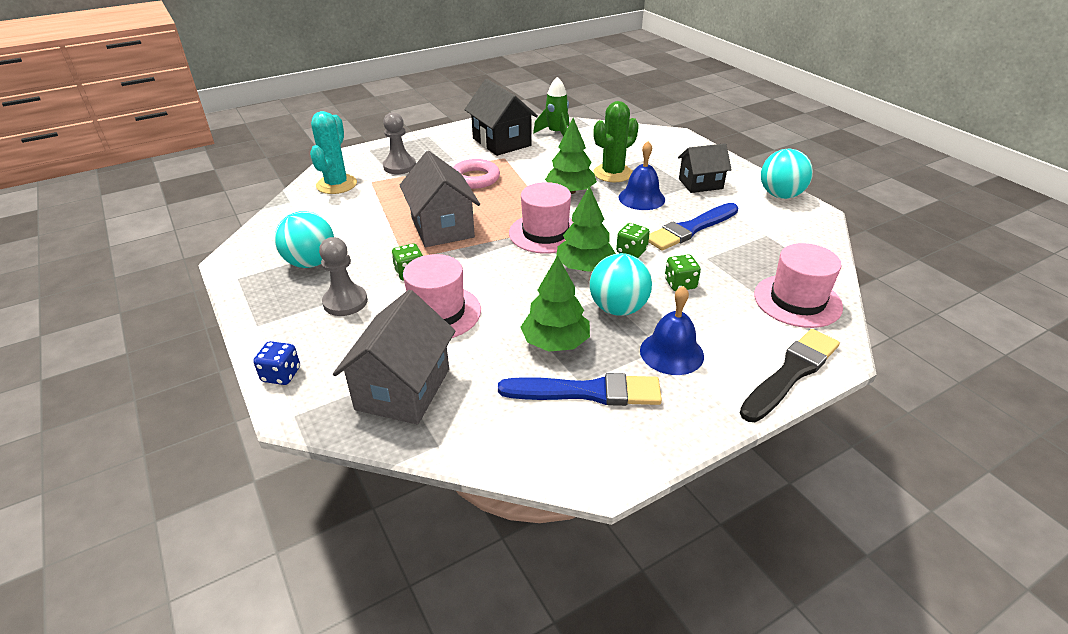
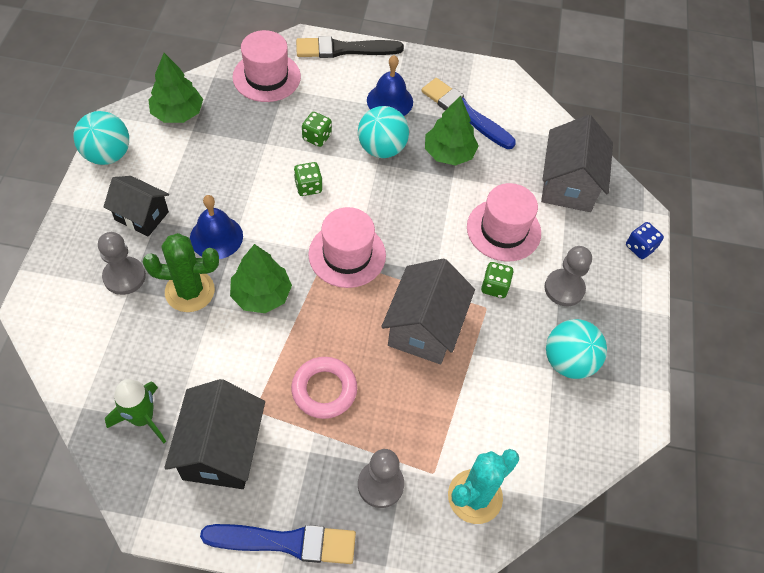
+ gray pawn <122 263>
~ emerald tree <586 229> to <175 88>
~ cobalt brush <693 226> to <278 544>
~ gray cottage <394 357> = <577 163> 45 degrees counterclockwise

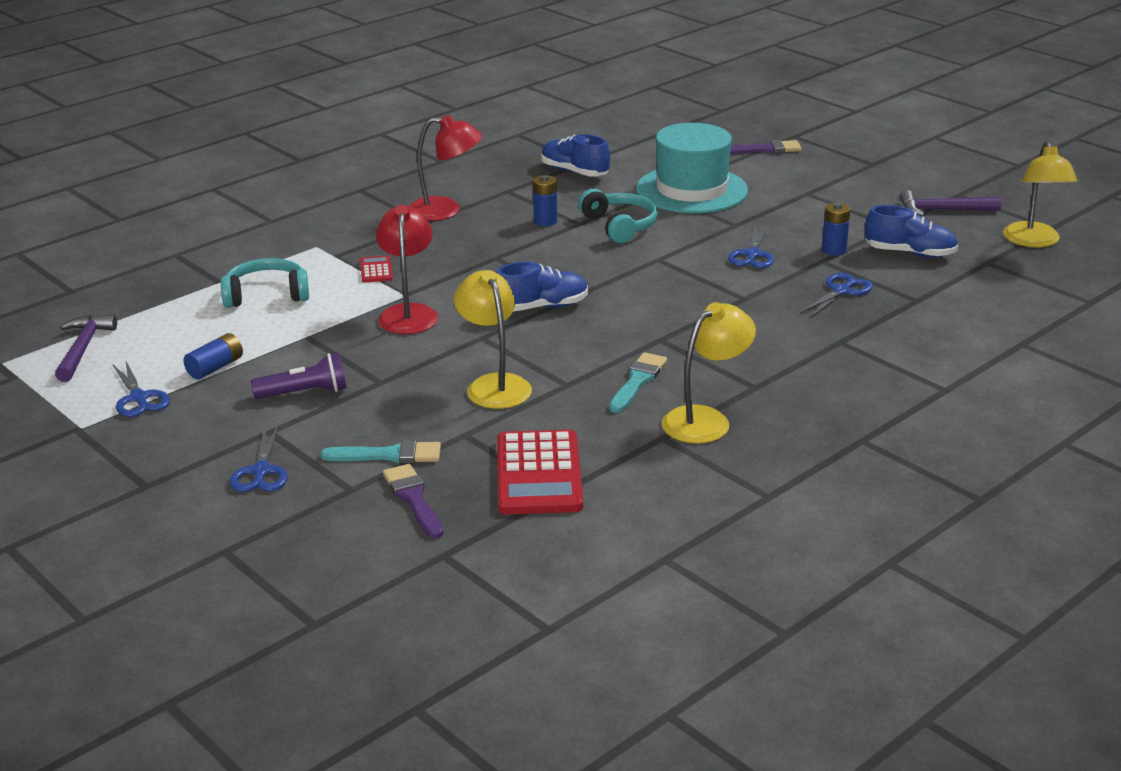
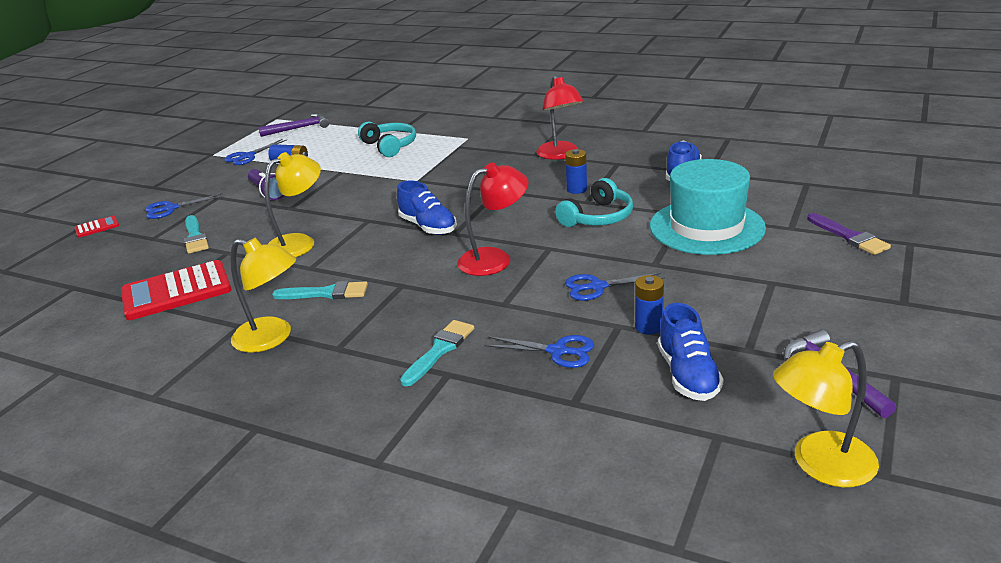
- violet brush <413 501>
+ turquoise brush <437 353>
~ scarlet adding machine <376 269> to <96 226>
~ scarlet desk lamp <407 269> to <492 219>

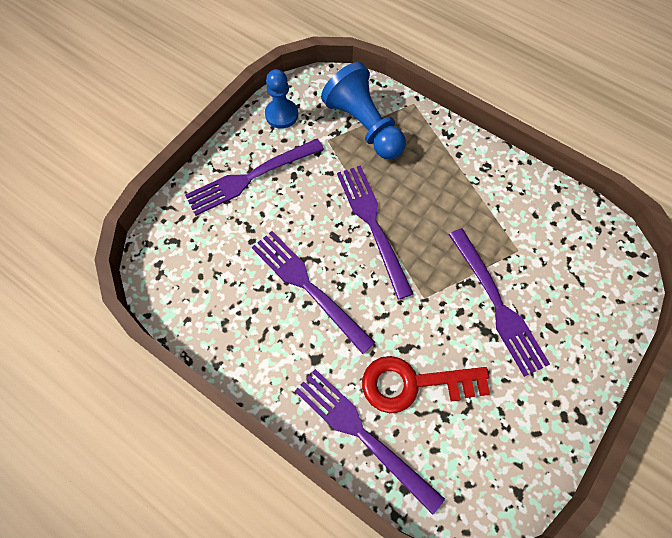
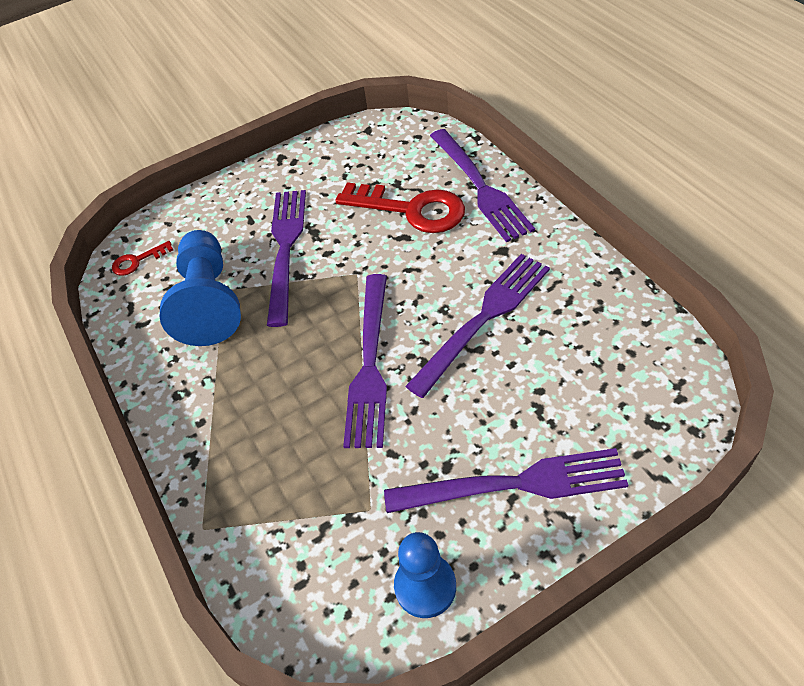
+ scarlet latchkey <142 258>
~ cobalt pawn <363 110> to <200 288>
~ violet fork <313 292> = <477 326> 120 degrees counterclockwise

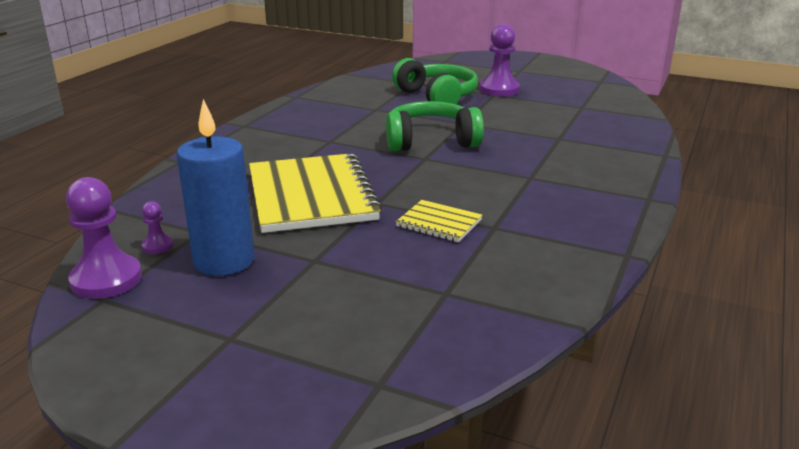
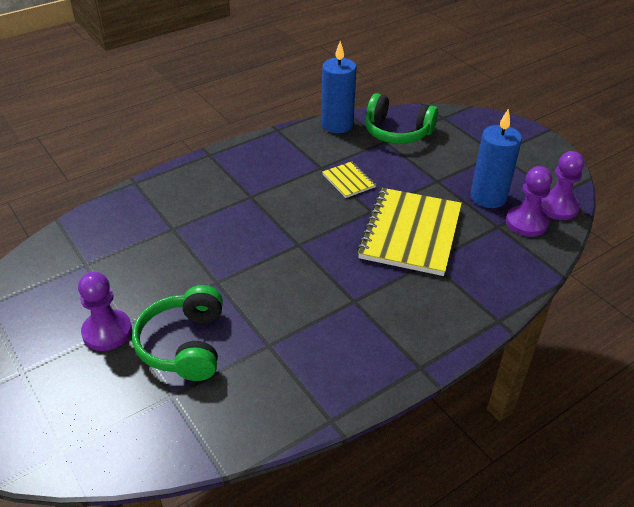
+ cobalt wax candle <338 87>
~ emerald over-ear headphones <435 126> to <401 118>
~ violet pawn <157 227> = <529 201> x2.08

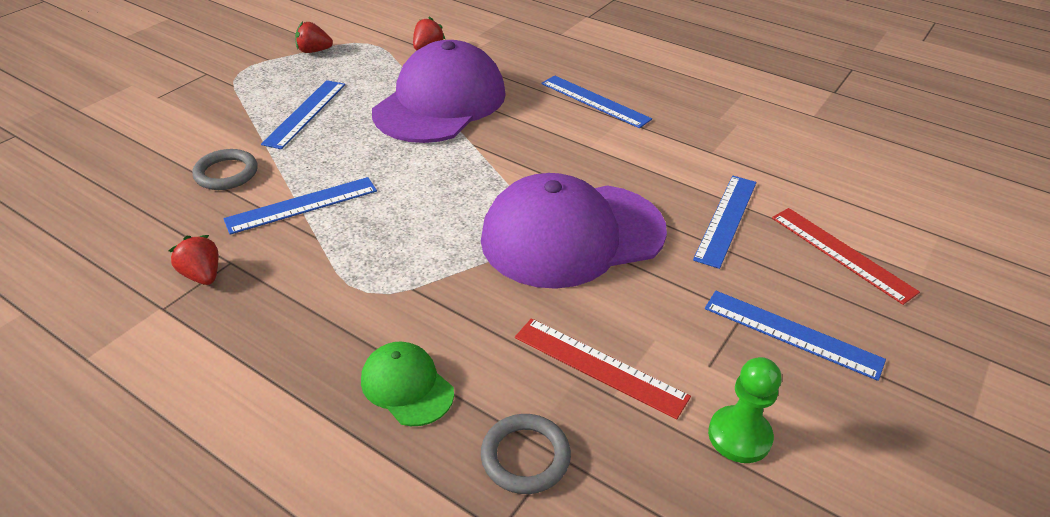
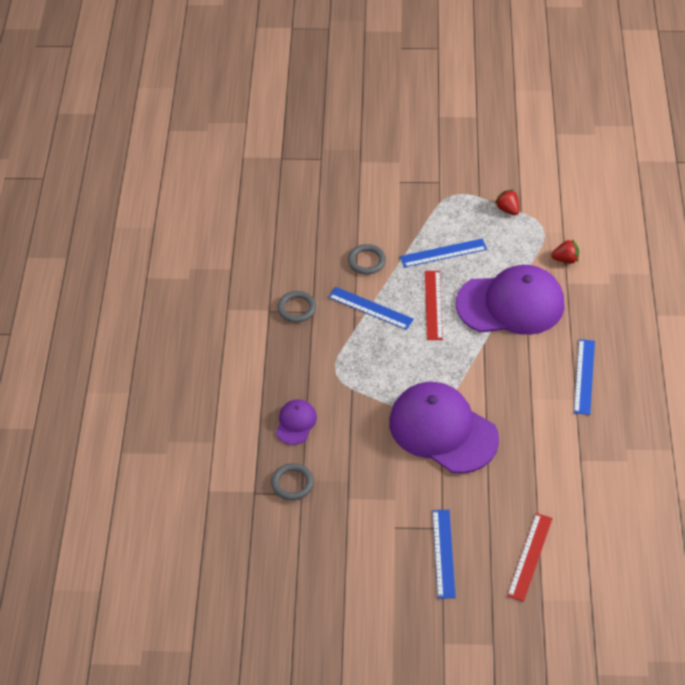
- cobalt measuring stick <724 222>
- emerald pawn <744 410>
~ scarlet measuring stick <603 369> to <434 305>
~ scarlet strawberry <193 260> to gray torus <296 307>
~ emerald cap <407 384> to violet cap <296 422>

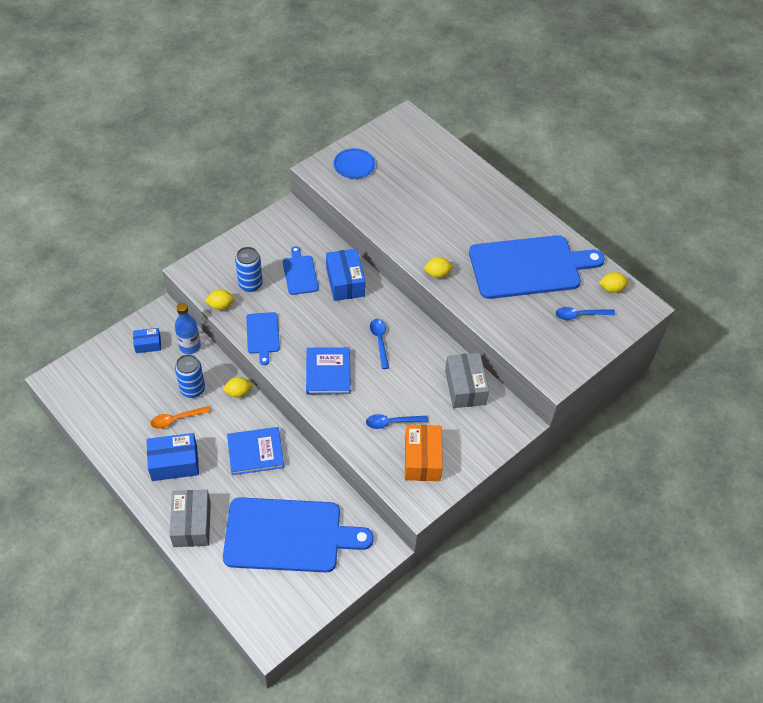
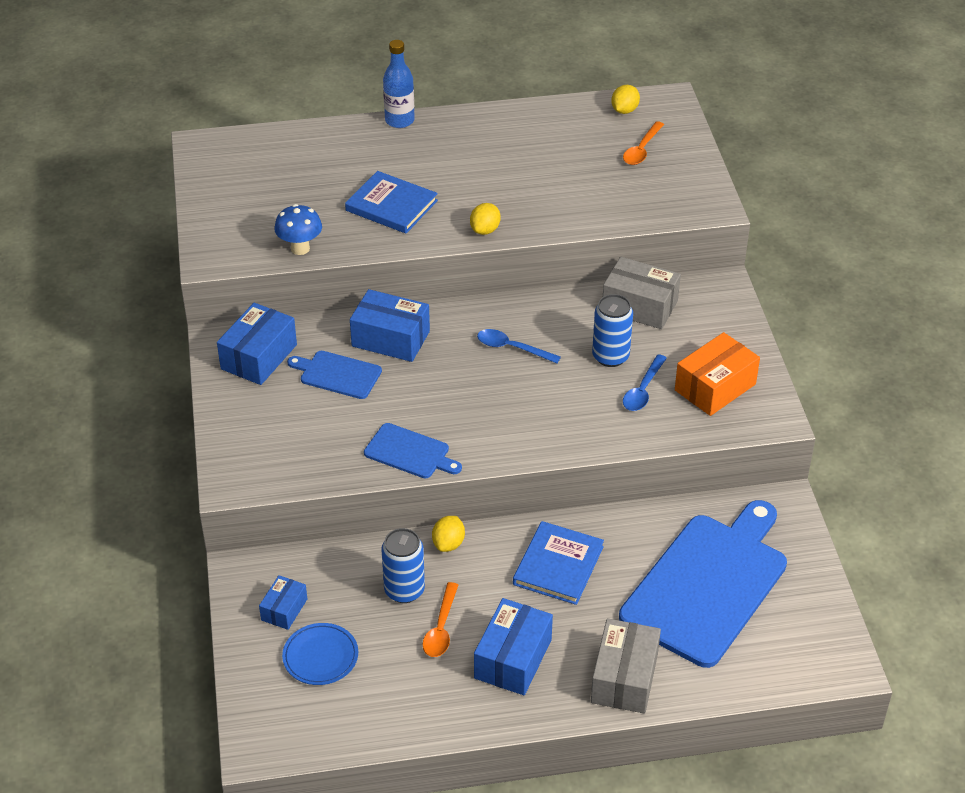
- bright yellow lemon <219 299>
- cobalt cutting board <537 267>
+ cobalt box <257 344>
+ cobalt mushroom <298 229>
~ cobalt flask <188 328> to <399 84>
~ cobalt soda can <249 269> to <612 330>
~ cobalt hardback <328 370> to <391 202>
~ cobalt flat dish <354 163> to <320 654>
~ cobalt teaspoon <585 313> to orange-coloured teaspoon <643 143>
~ gray box <190 518> = <626 666> 75 degrees clockwise
~ orange-coloured box <424 453> = <717 374> 75 degrees counterclockwise

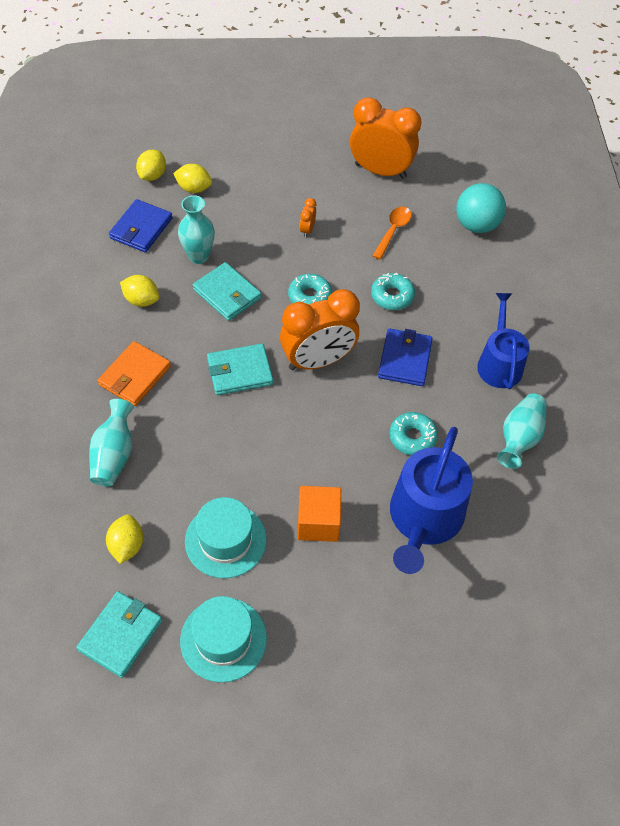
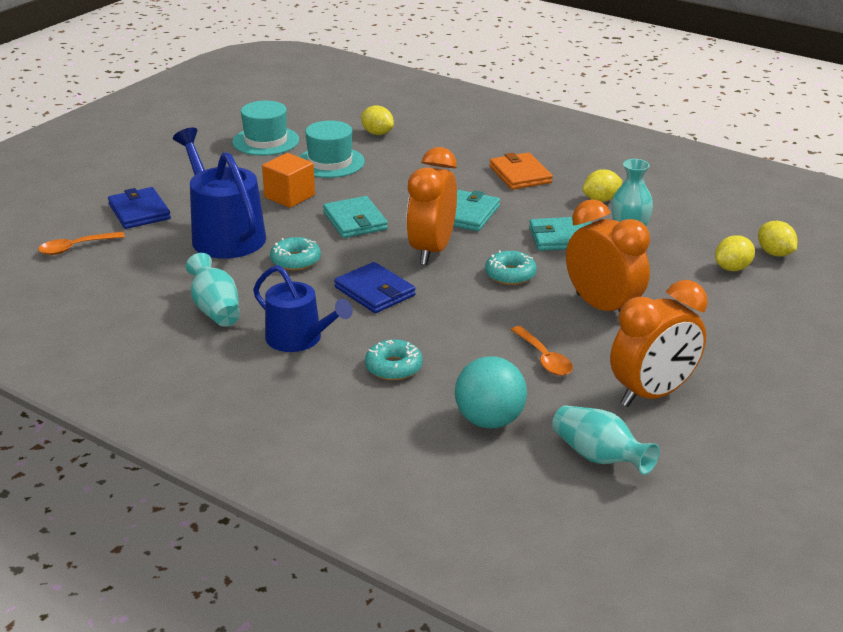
+ orange-coloured teaspoon <81 243>
~ turquoise wallet <119 634> to <355 217>
~ turquoise tall vase <111 443> to <606 440>
~ cobalt wallet <141 226> to <139 208>
~ turquoise donut <393 291> to <394 359>
~ orange-coloured clock <308 218> = <608 256> x2.48

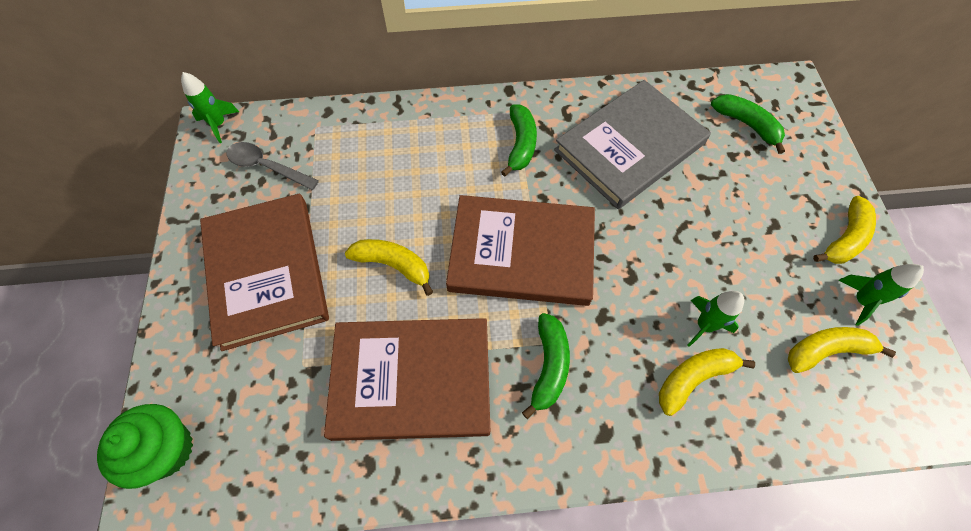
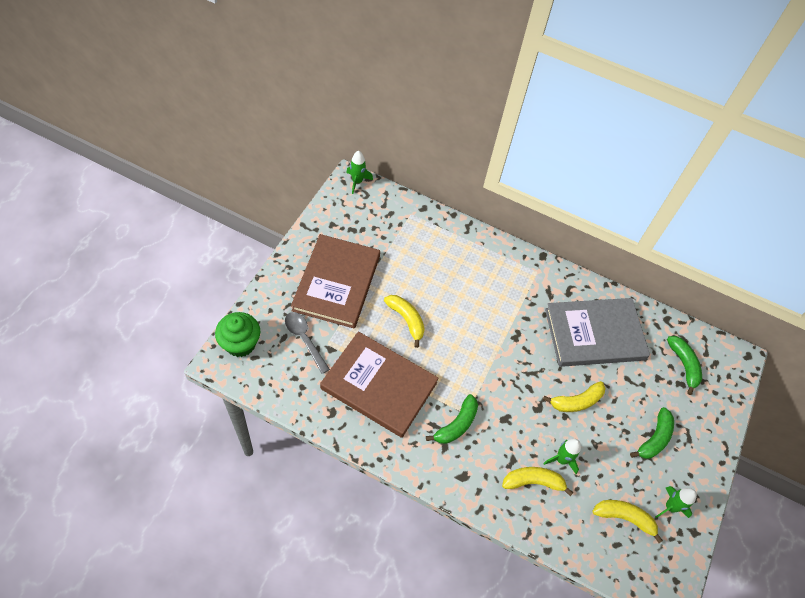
- dark brown hardback <520 250>
~ gray teaspoon <273 166> to <307 343>
~ emerald banana <519 140> to <652 433>
~ bright yellow banana <844 230> to <574 396>

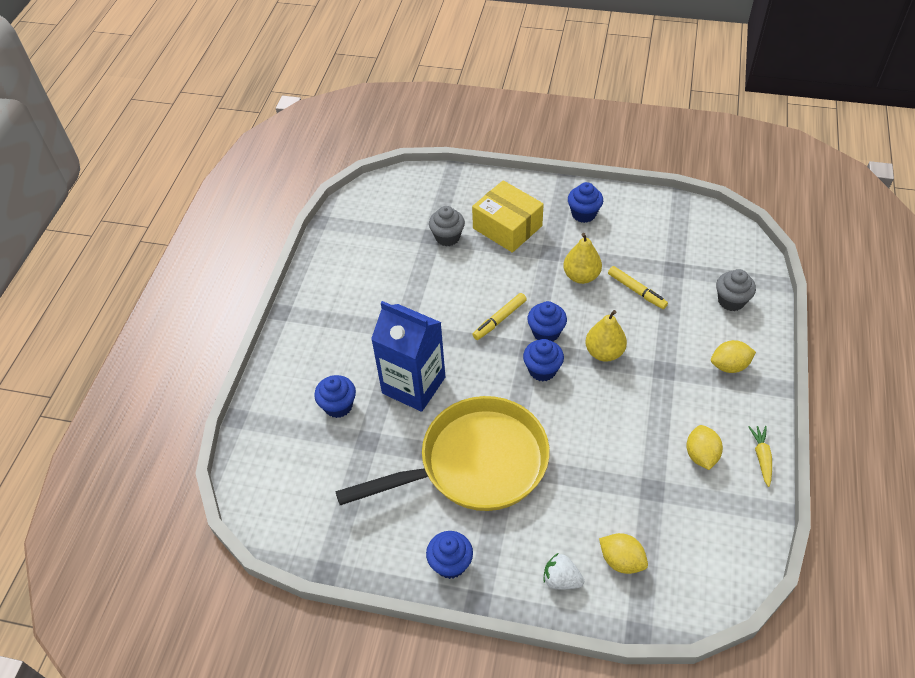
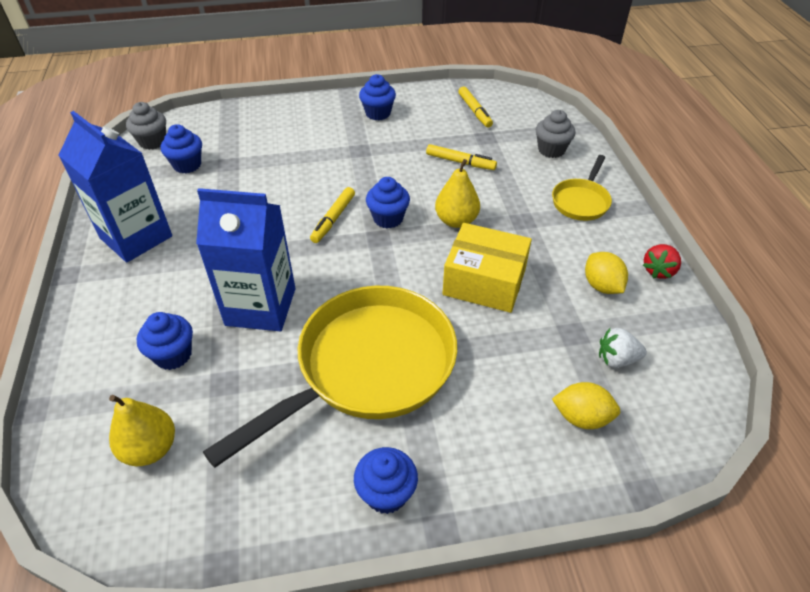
+ cobalt carton <115 187>
+ bright yellow marker pen <475 106>
~ gray cupcake <447 226> to <146 126>
~ bright yellow box <508 216> to <487 268>
~ cobalt cupcake <543 360> to <181 148>
~ snow-white strawberry <563 571> to <623 348>
~ bright yellow pear <582 258> to <142 430>
~ bright yellow lemon <733 356> to bright yellow skillet <582 188>
~ bright yellow carrot <760 456> to scarlet strawberry <662 261>

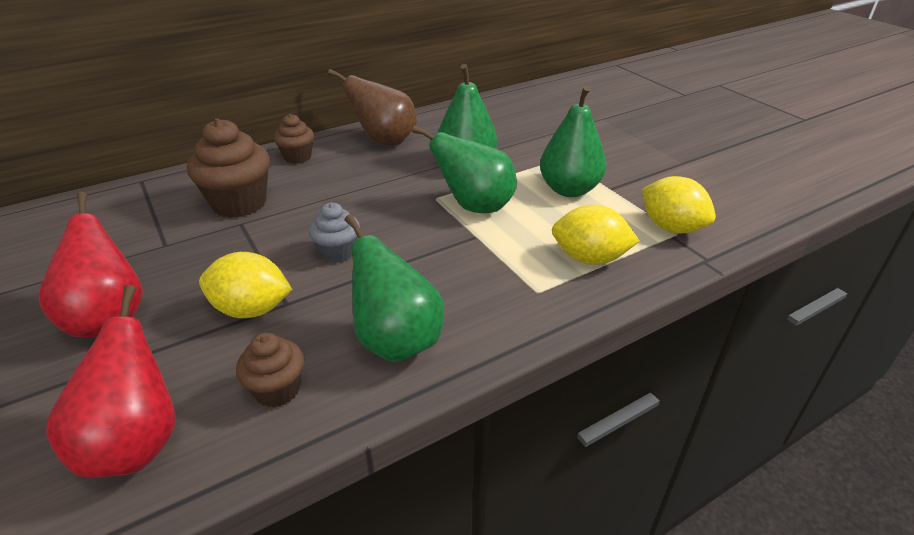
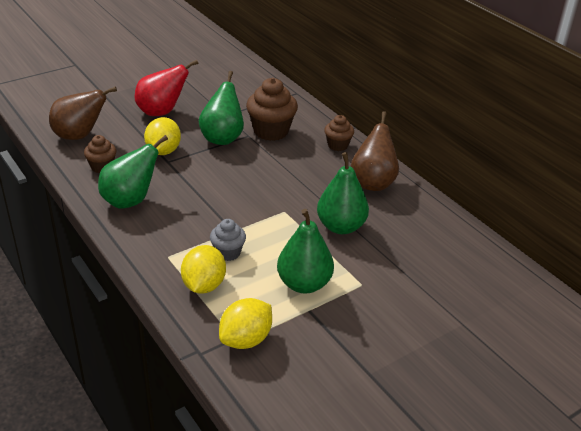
~ gray cupcake <334 232> to <228 240>
~ emerald pear <464 169> to <221 108>
~ scarlet pear <110 381> to dark brown pear <83 113>

